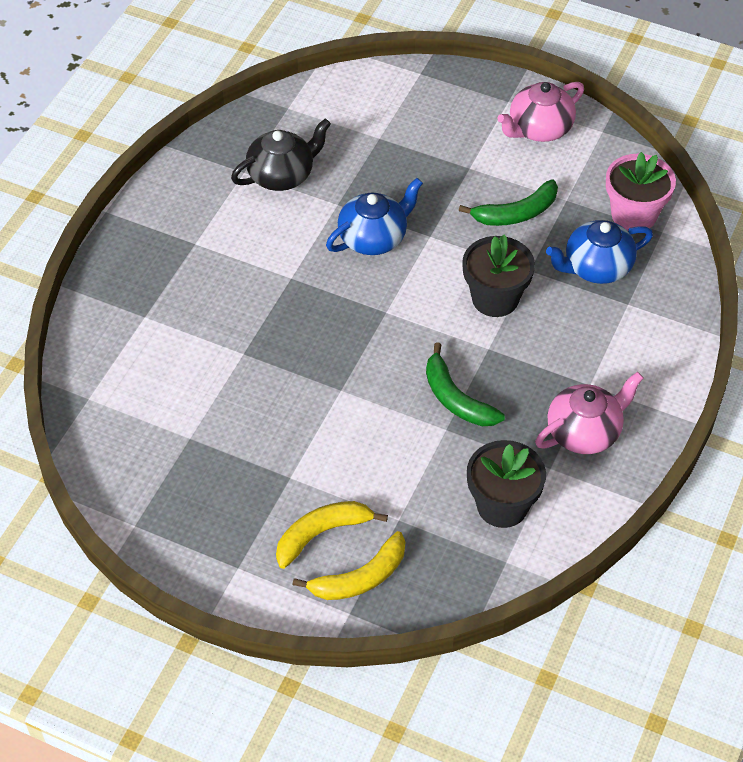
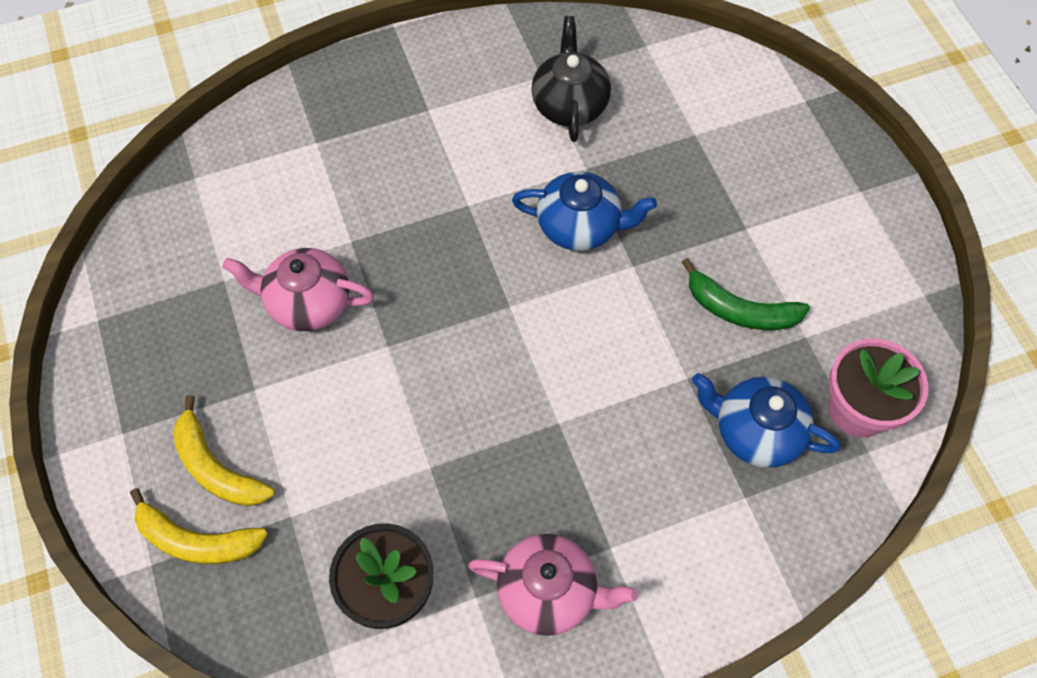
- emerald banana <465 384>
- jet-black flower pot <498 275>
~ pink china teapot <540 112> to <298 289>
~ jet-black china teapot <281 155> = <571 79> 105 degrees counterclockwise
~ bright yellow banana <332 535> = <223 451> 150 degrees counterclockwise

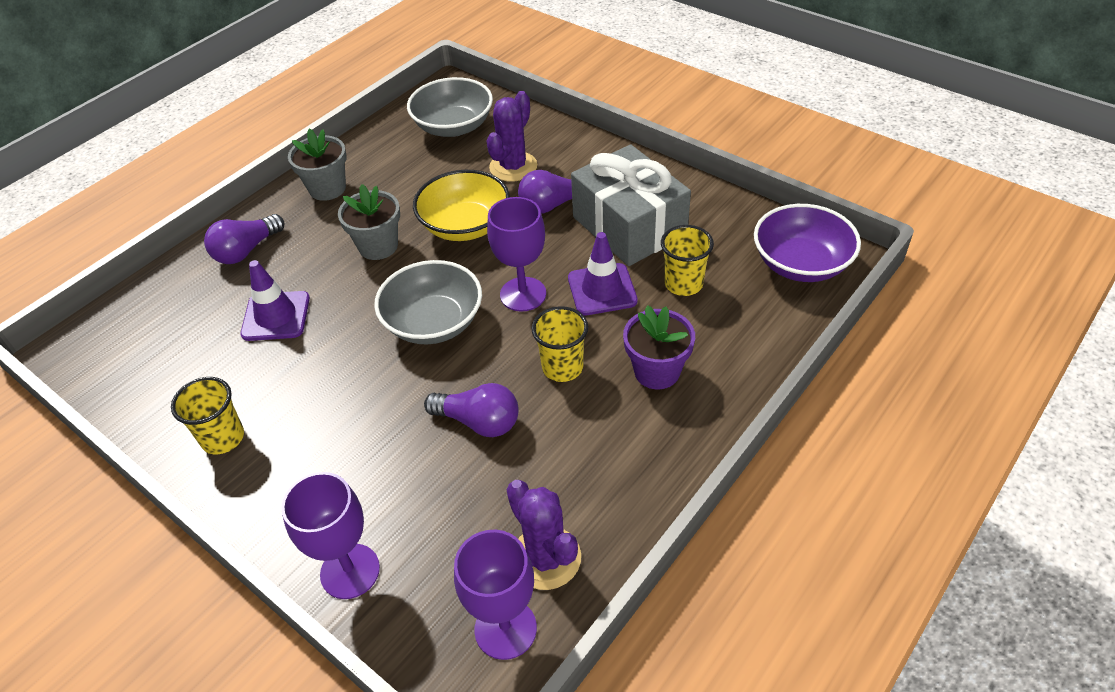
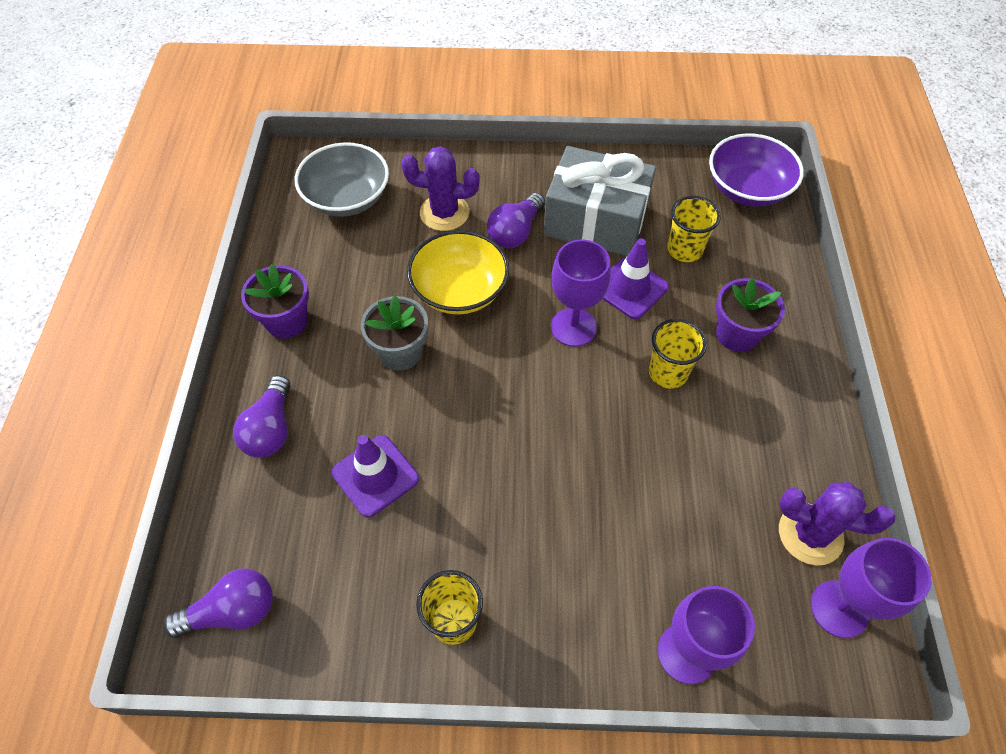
- gray serving bowl <428 302>
~ violet bulb <471 410> to <218 603>
~ gray flower pot <317 164> to violet flower pot <275 301>
~ violet saguaro cactus <512 136> = <440 188> 75 degrees counterclockwise

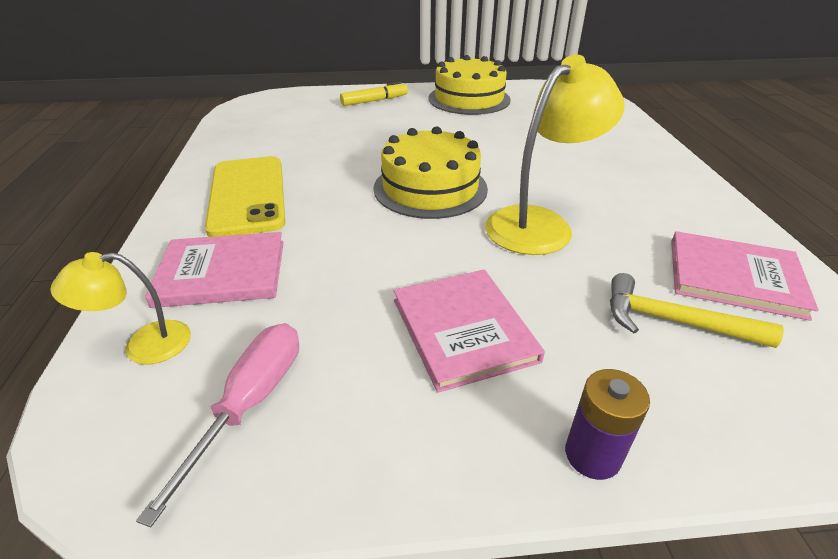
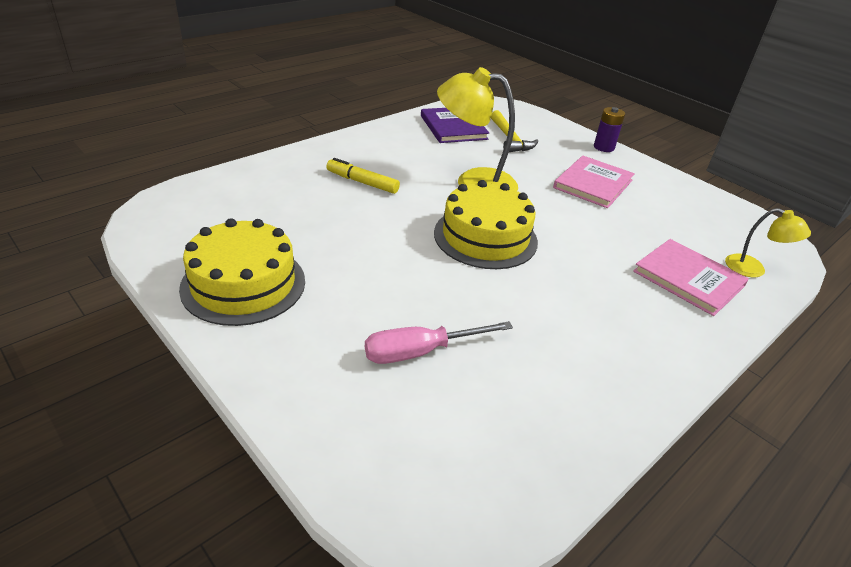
- bright yellow smartphone <245 196>
~ pink hand screwdriver <217 425> to <439 342>
~ bright yellow marker pen <374 93> to <363 176>
~ pink hardback <745 276> to violet hardback <455 125>

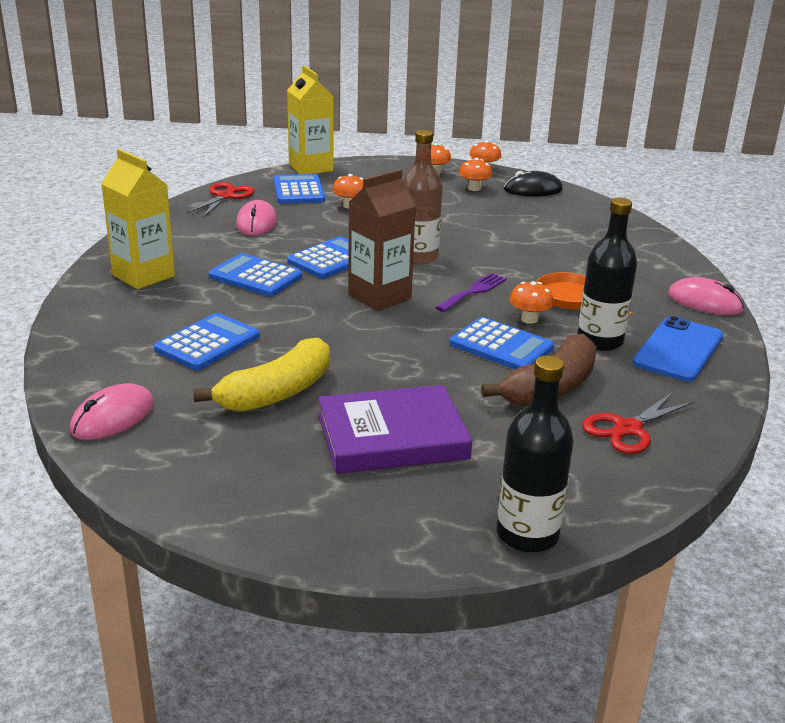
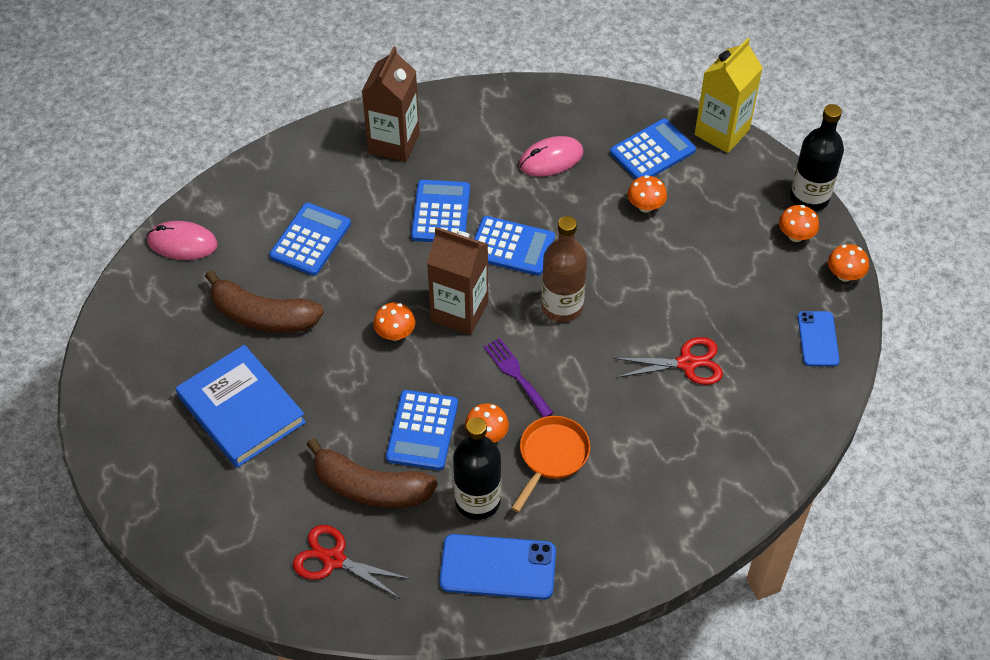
- pink computer mouse <706 296>
~ scarlet pair of scissors <220 200> to <668 361>
~ orange-coloured mushroom <476 174> to <394 321>
~ jet-black flask <535 454> to <817 157>
~ jet-black computer mouse <533 183> to cobalt smartphone <819 338>
~ bright yellow carton <138 219> to dark brown carton <391 104>
~ bright yellow banana <261 374> to dark brown banana <264 301>
~ violet hardback <395 429> to cobalt hardback <241 406>
~ cobalt adding machine <207 341> = <310 239> 75 degrees counterclockwise
~ violet fork <471 292> = <518 377> 135 degrees counterclockwise

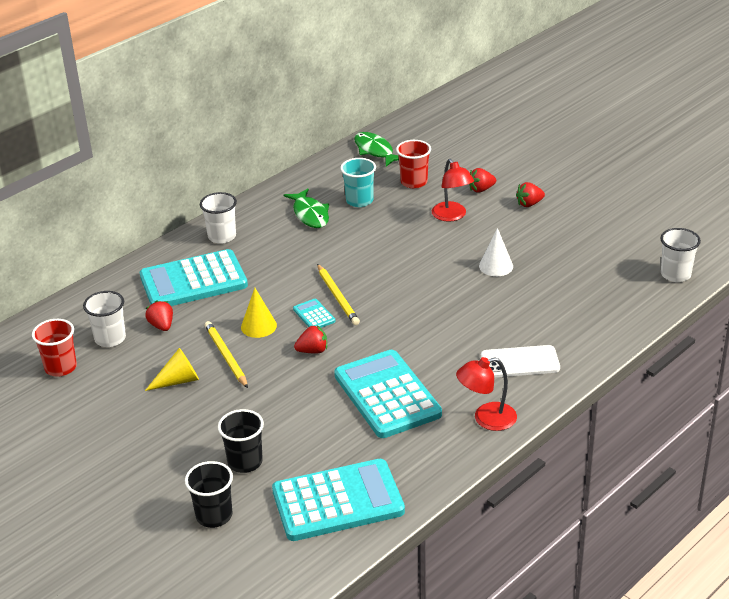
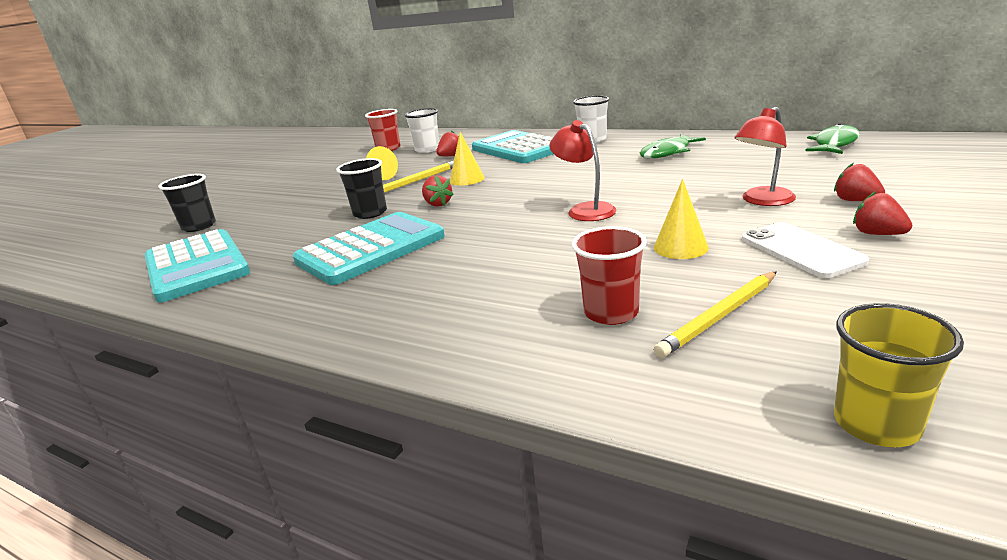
- turquoise adding machine <314 313>
- turquoise tumbler <358 182>
~ jet-black tumbler <241 441> to <362 188>
~ bright yellow pencil <338 294> to <715 314>
~ scarlet tumbler <413 164> to <609 275>
~ scarlet desk lamp <486 394> to <583 170>
~ snow-white smartphone <520 361> to <805 250>
~ snow-white cone <496 252> to bright yellow cone <681 219>
~ snow-white tumbler <680 255> to bright yellow tumbler <899 375>

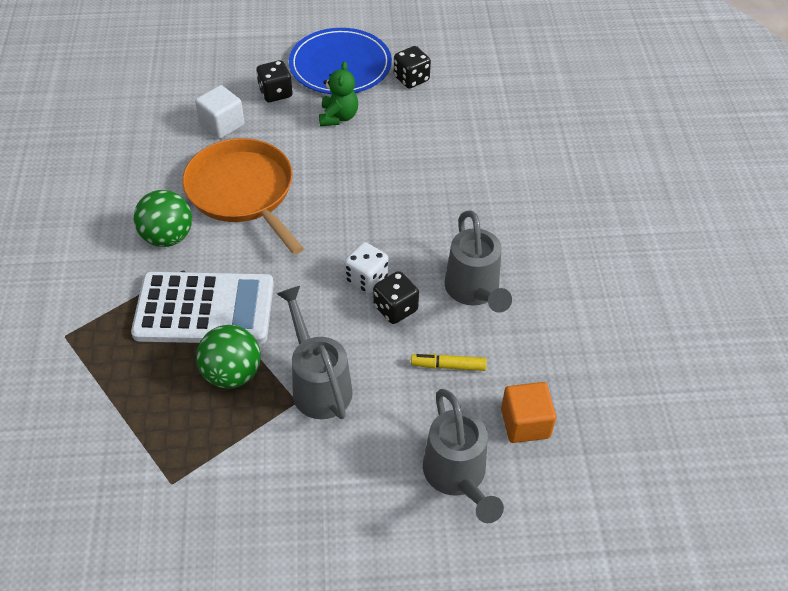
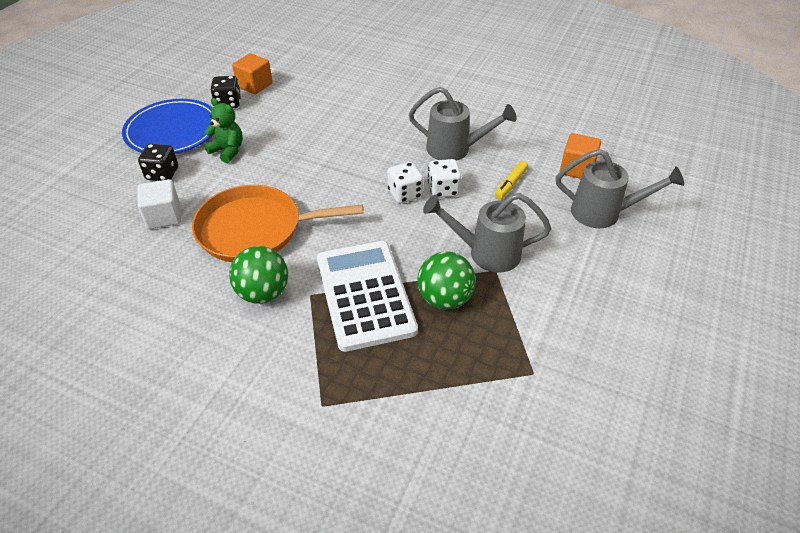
+ orange-coloured block <252 73>
~ jet-black game die <396 297> to snow-white game die <444 178>
~ snow-white adding machine <202 307> = <367 296> 45 degrees counterclockwise

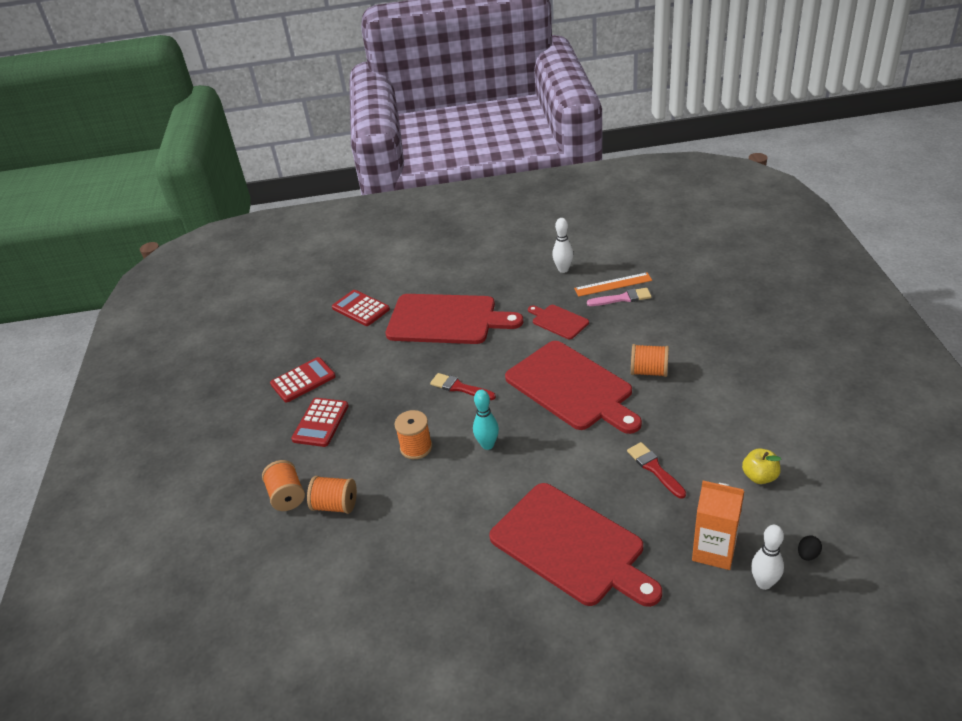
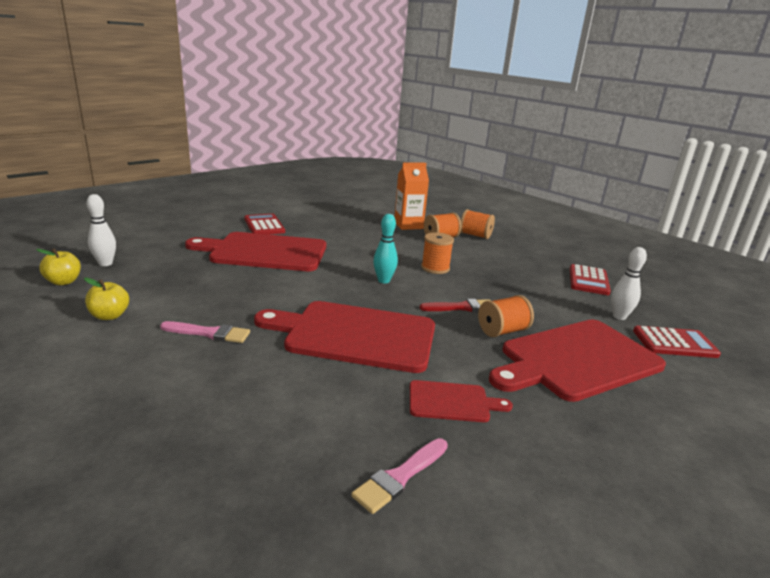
- orange-coloured measuring stick <613 285>
- scarlet brush <656 470>
+ pink brush <205 332>
~ scarlet adding machine <319 422> to <265 224>
~ snow-white bowling pin <562 245> to <629 283>
~ orange-coloured reel of thread <650 360> to <506 316>
~ orange-coloured carton <718 525> to <412 196>
~ jet-black egg shape <810 548> to bright yellow toy apple <58 266>

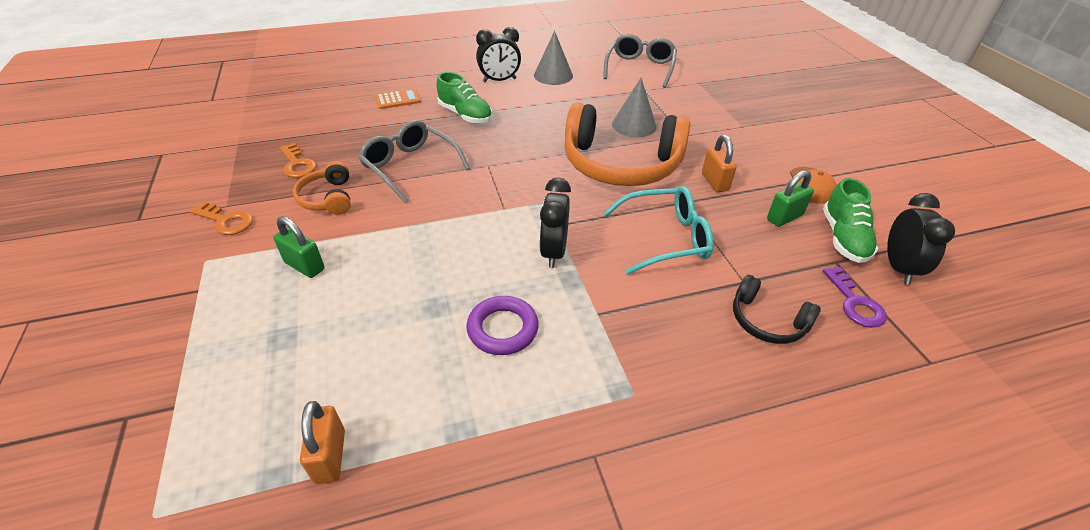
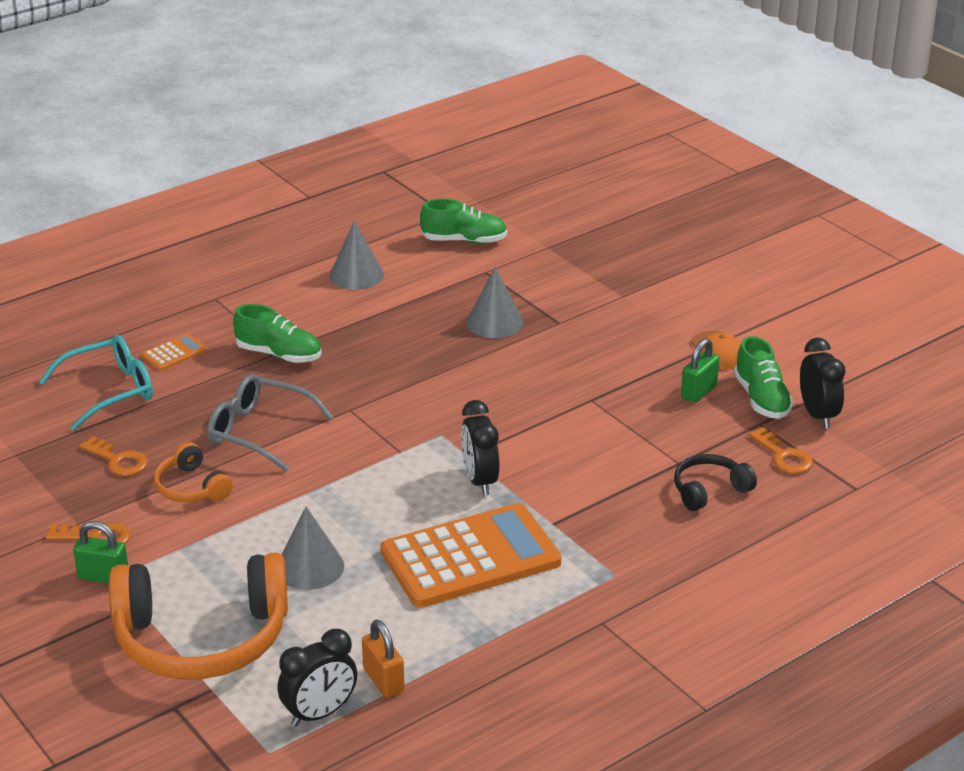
- orange-coloured small lock <719 163>
+ gray cone <313 548>
~ emerald small lock <299 247> to <100 552>
~ jet-black clock <498 54> to <317 678>
~ orange-coloured over-ear headphones <627 144> to <198 615>
~ turquoise eyeglasses <658 230> to <96 382>
~ violet torus <502 325> to orange-coloured adding machine <471 555>
~ gray eyeglasses <640 61> to emerald shoe <463 221>
~ violet latchkey <854 297> to orange-coloured latchkey <780 450>
~ jet-black over-ear headphones <777 309> = <715 482> 135 degrees clockwise

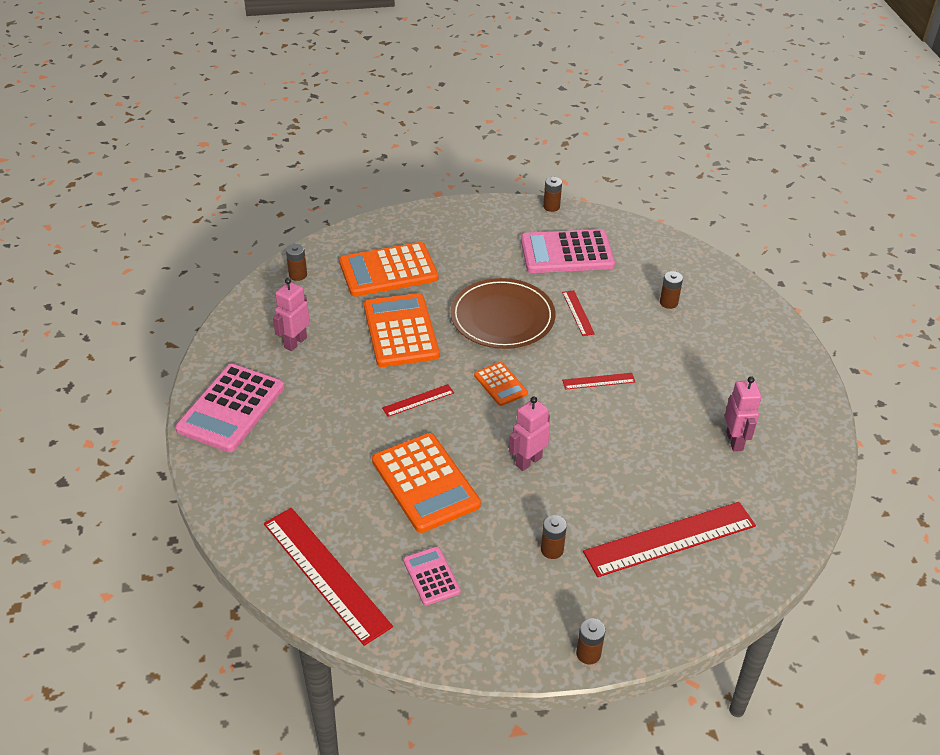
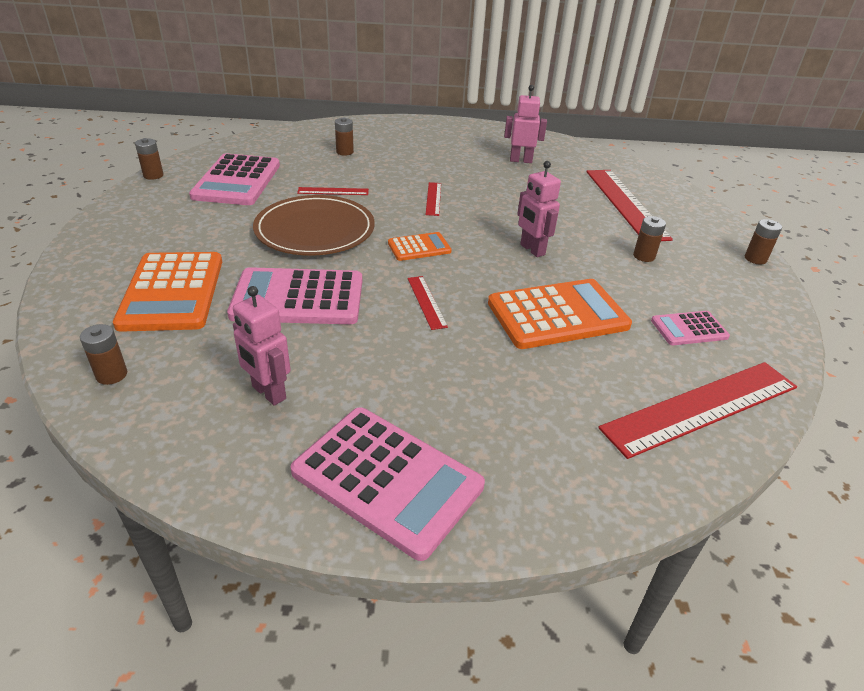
~ orange-coloured adding machine <402 330> to pink adding machine <294 295>

